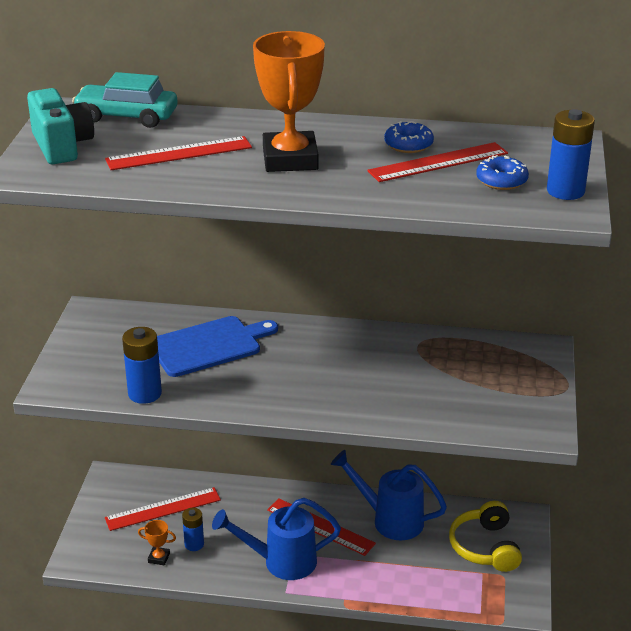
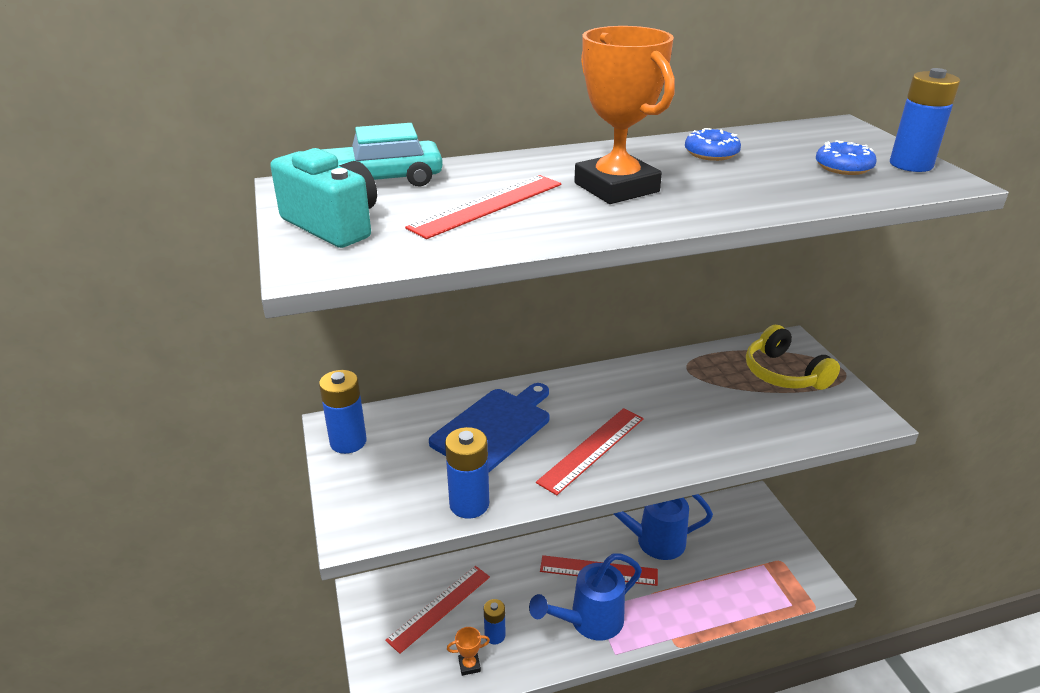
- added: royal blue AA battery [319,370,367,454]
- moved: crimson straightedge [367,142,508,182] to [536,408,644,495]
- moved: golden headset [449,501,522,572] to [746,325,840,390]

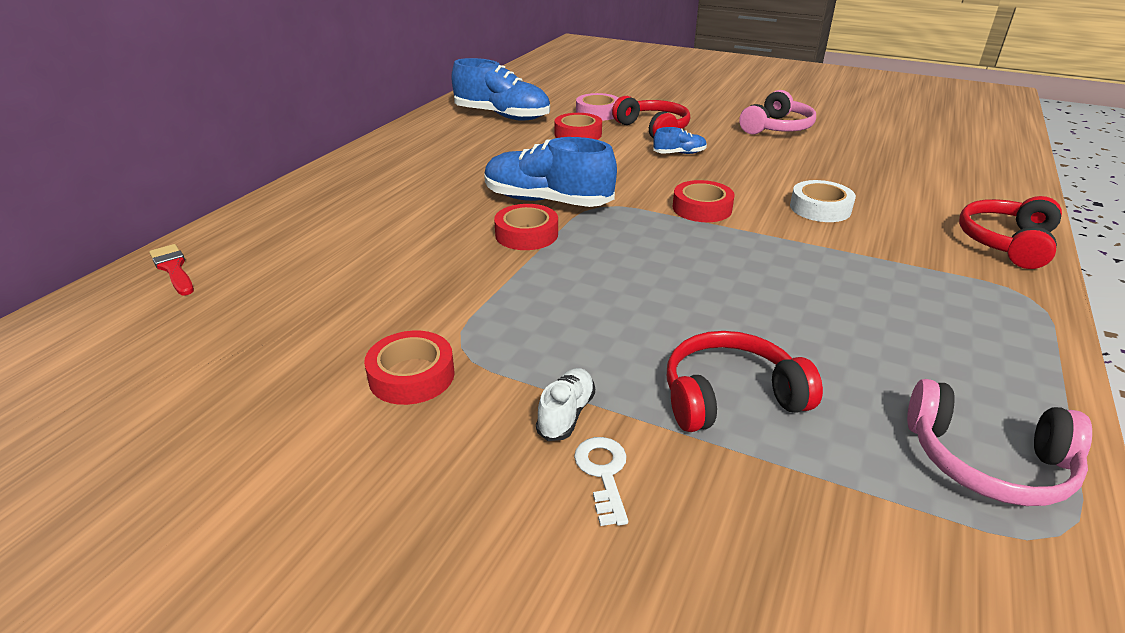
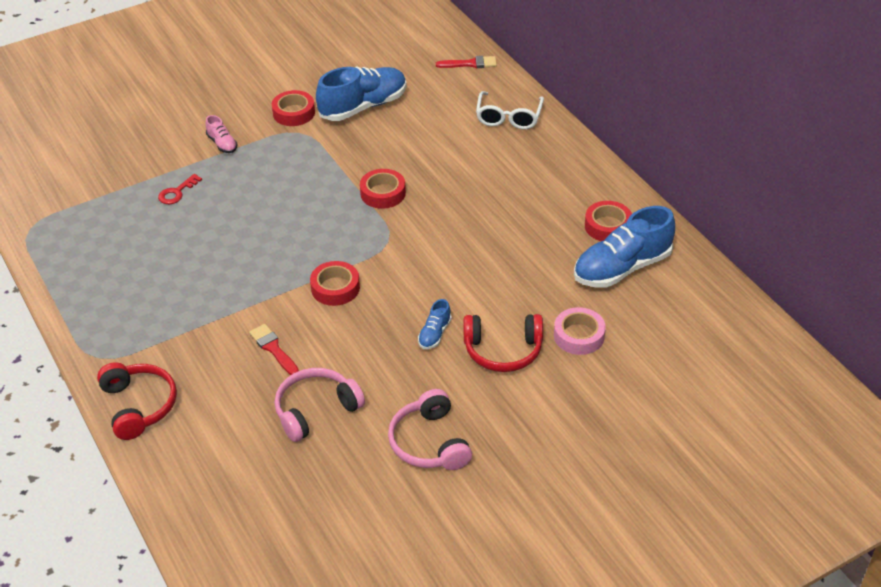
- replaced: crimson headset [667,331,823,432] to crimson door key [158,174,202,204]
- recoloured: pure white sneaker [536,368,595,441] to pink sneaker [205,115,238,153]
- replaced: pure white roll of tape [790,180,856,222] to crimson paint brush [249,324,299,375]
- moved: pink headset [907,379,1092,506] to [275,368,365,442]
- moved: royal blue sneaker [484,137,617,207] to [316,66,407,121]
- added: pure white eyeglasses [476,91,544,129]
- moved: crimson roll of tape [554,113,602,140] to [585,201,632,241]
- removed: pure white door key [574,437,628,526]

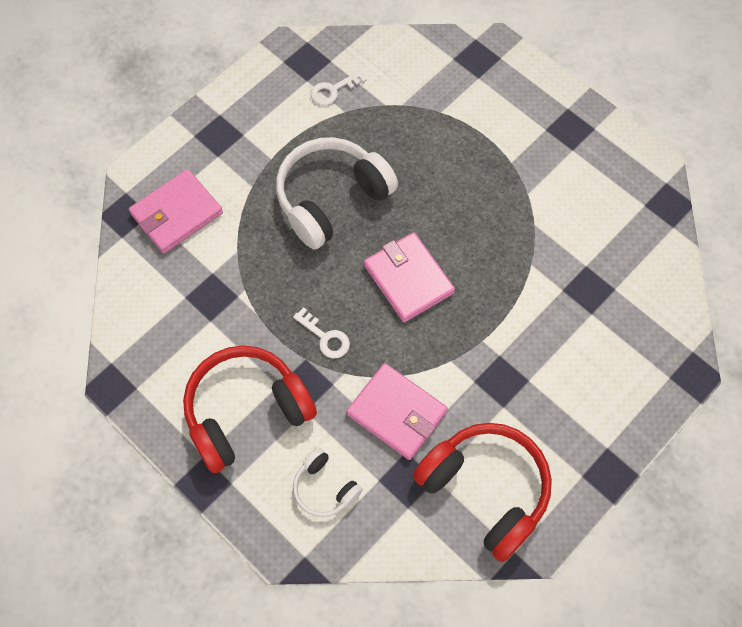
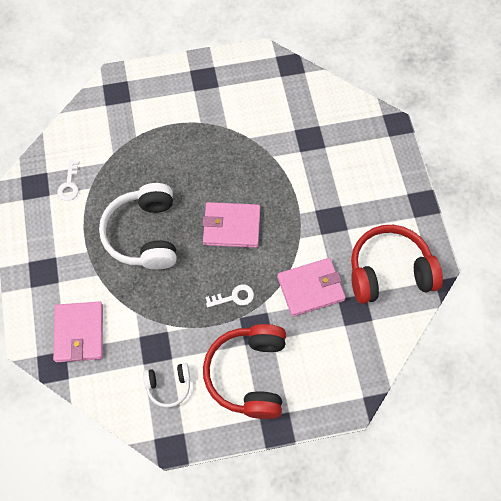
- moved: pure white headset [293,448,363,517] to [143,363,190,408]

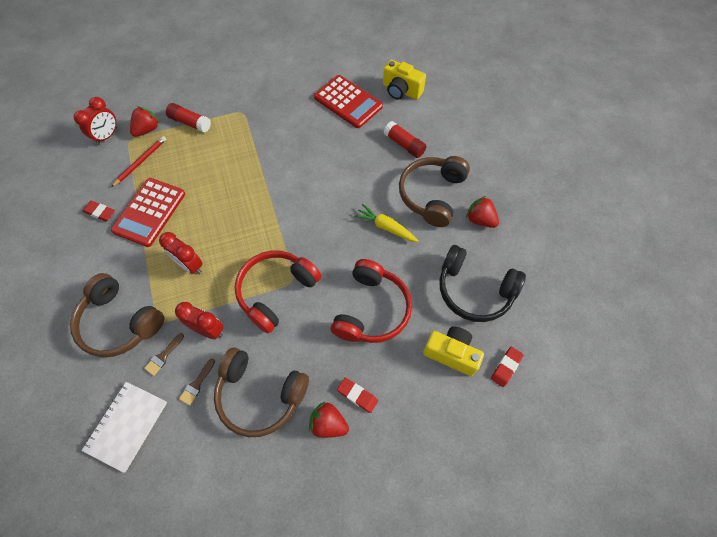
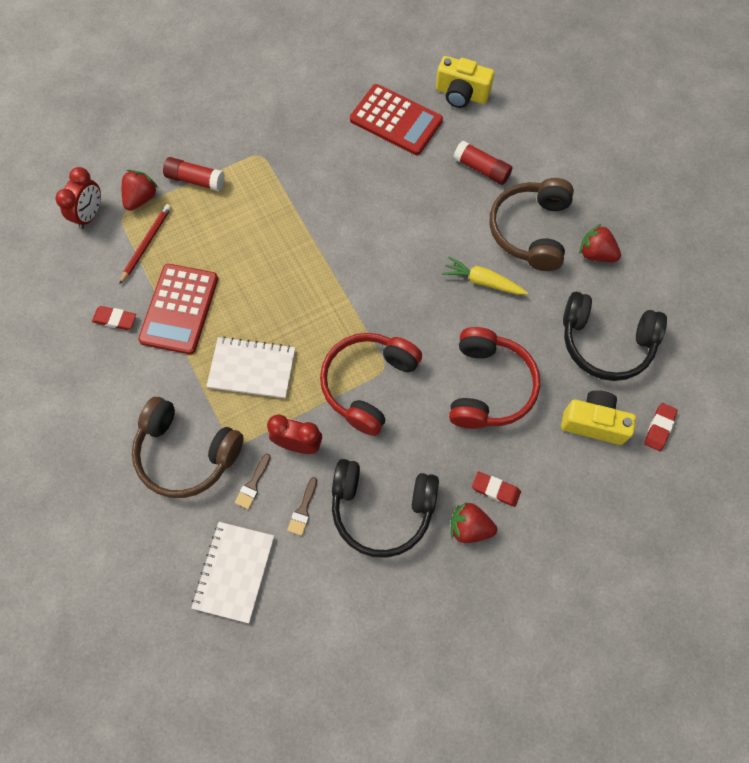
- replaced: crimson alarm clock [159,232,203,274] to pure white exercise book [206,337,295,399]
- recoloured: dark brown headset [214,348,309,437] to black headset [332,459,439,558]

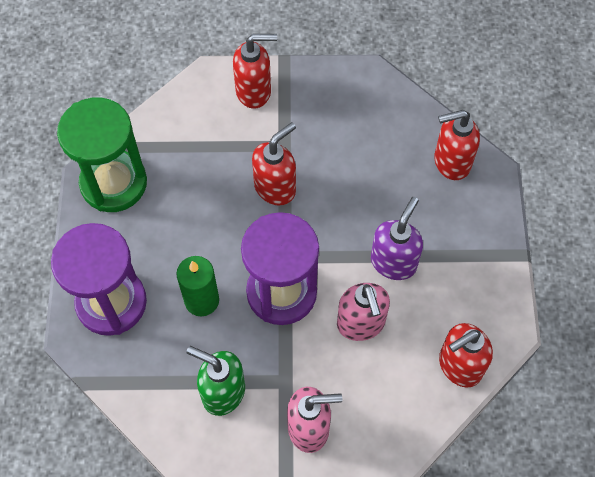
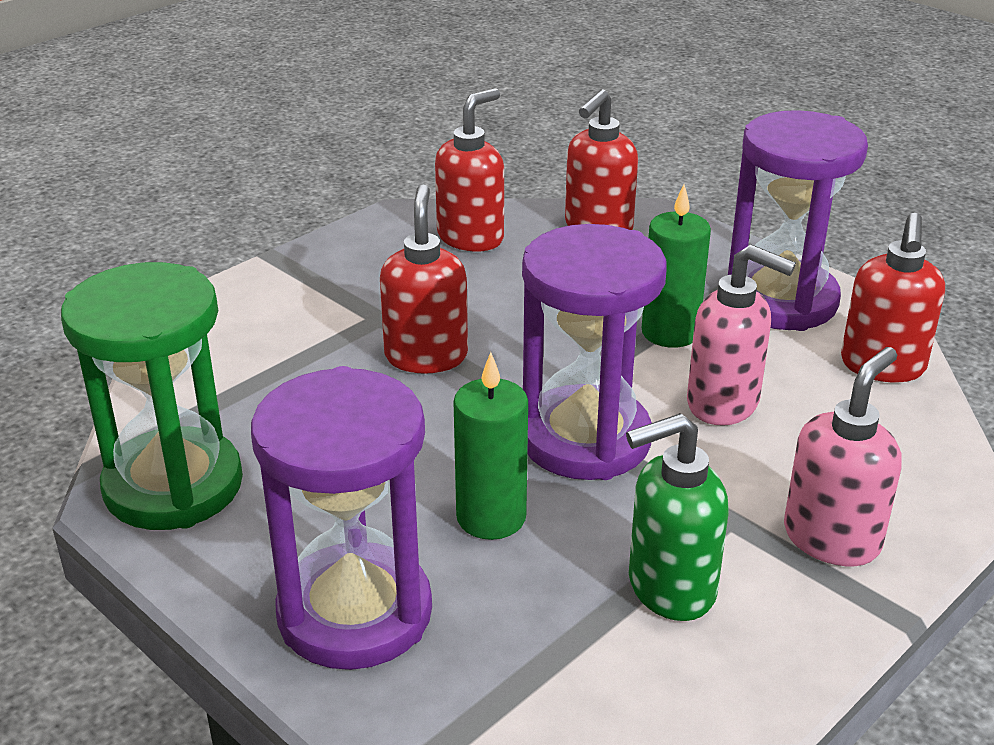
- moved: crimson pump bottle [233,34,277,109] to [435,88,504,251]
- replaced: violet pump bottle [371,197,423,280] to emerald wax candle [642,184,711,348]
- added: violet hourglass [728,110,868,331]

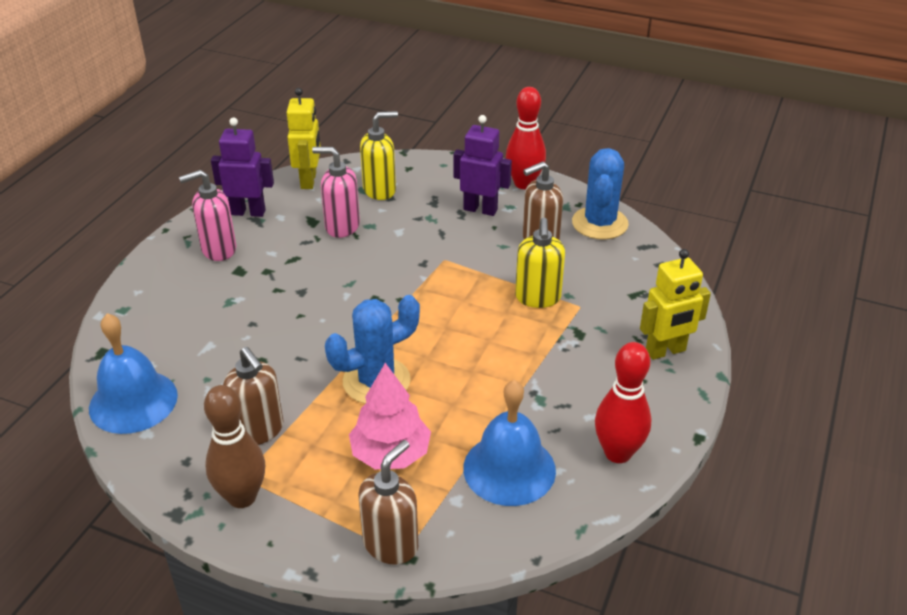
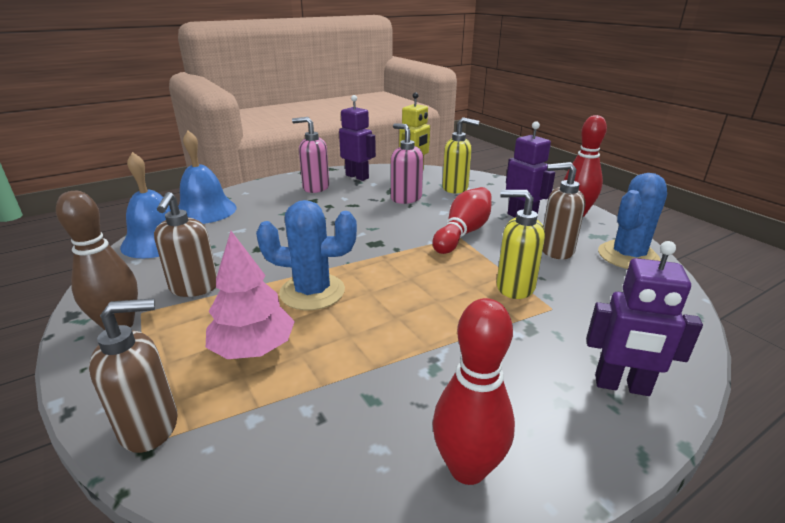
- moved: royal blue hand bell [463,380,556,506] to [178,130,237,224]
- added: crimson skittle [433,187,492,254]
- turned: golden pump bottle [515,218,565,308] = [497,190,545,299] 75 degrees clockwise
- recoloured: golden robot figure [640,249,711,360] to violet robot figure [586,241,703,396]

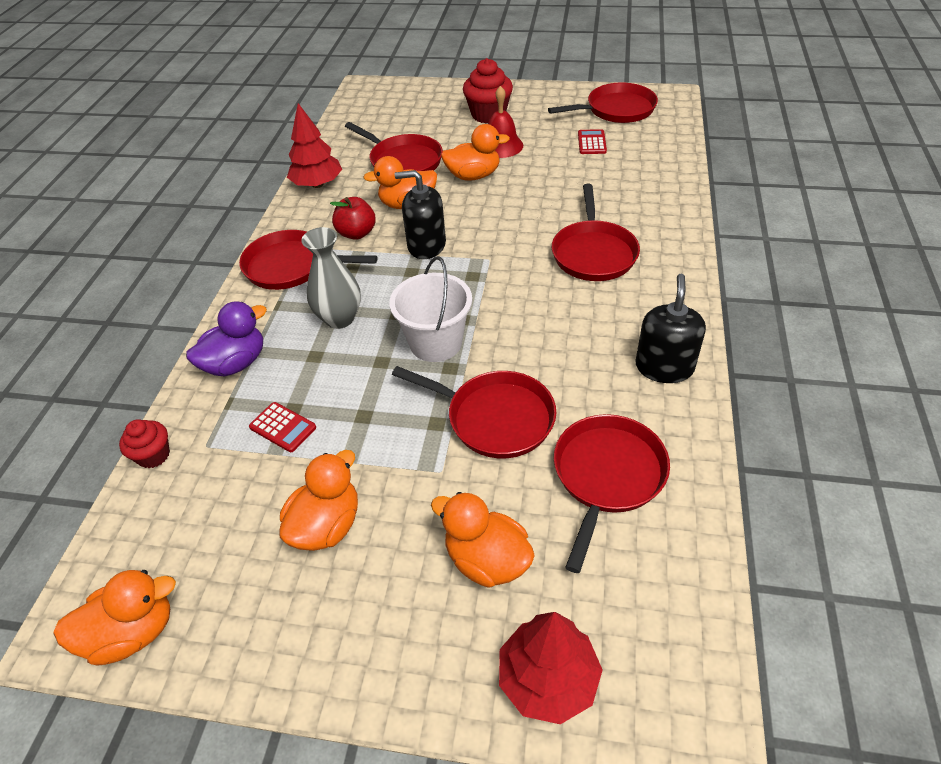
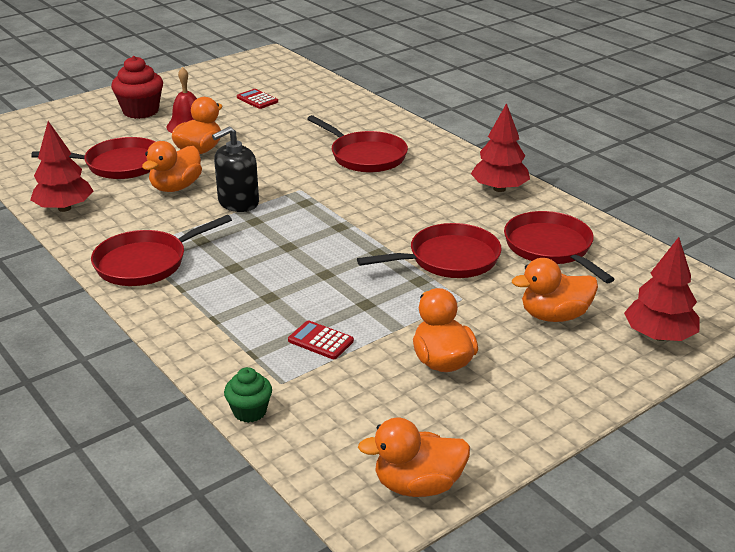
- recoloured: crimson fairy cake [119,419,170,468] to emerald fairy cake [224,367,272,423]
- turned: crimson adding machine [249,402,316,452] = [288,320,354,359] 135 degrees counterclockwise
- turned: bright orange toy duck [53,570,176,666] = [358,418,470,497] 120 degrees counterclockwise
- replaced: black pump bottle [635,274,706,383] to crimson toy tree [471,103,530,192]
- removed: violet toy duck [186,301,267,376]
- removed: gray tall vase [301,227,361,329]
- removed: crimson apple fruit [330,197,376,240]
- removed: pure white bucket [389,256,472,362]
- removed: crimson frying pan [548,83,658,123]

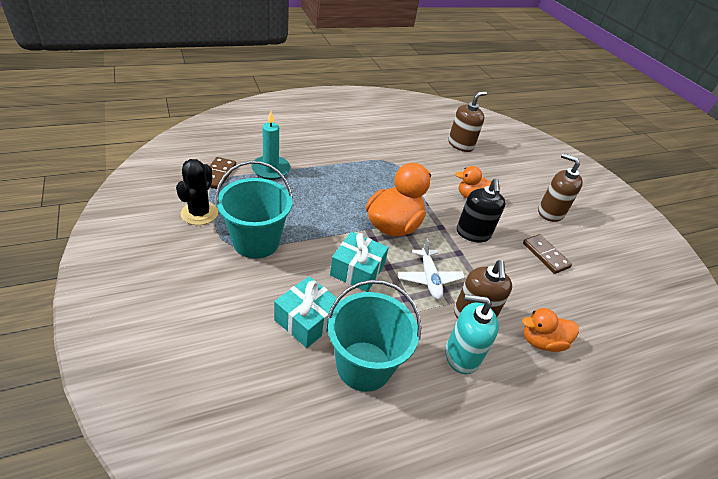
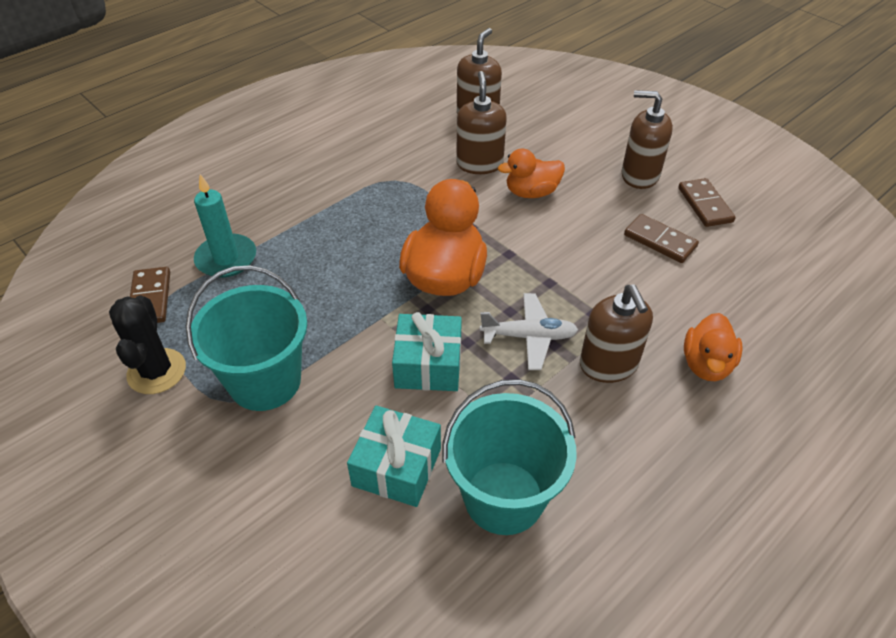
- added: dark brown pump bottle [456,71,507,174]
- turned: pure white toy plane [398,238,465,300] = [480,293,578,370] 60 degrees counterclockwise
- added: dark brown domino piece [678,178,736,227]
- turned: bright orange toy duck [522,308,579,352] = [684,313,742,381] 45 degrees counterclockwise
- removed: aqua pump bottle [445,294,499,374]
- removed: black pump bottle [457,178,505,242]

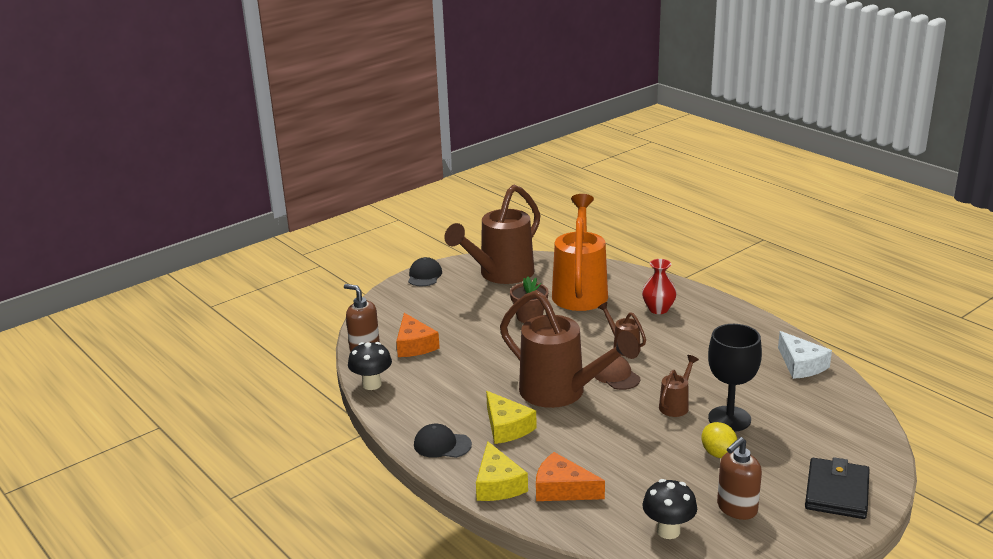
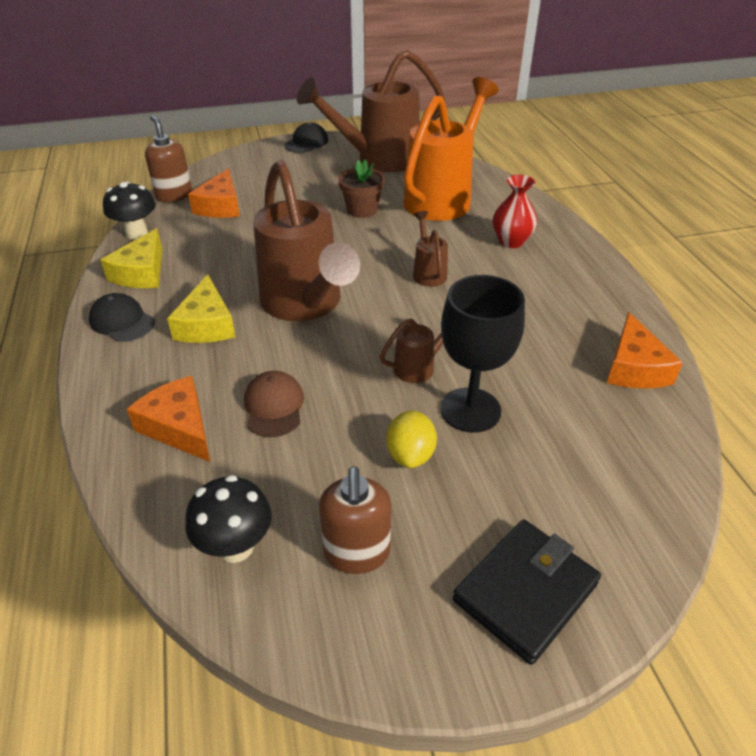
- moved: golden cheese [476,441,528,501] to [100,228,162,288]
- moved: dark brown peaked cap [594,356,640,390] to [244,371,304,437]
- turned: dark brown pump bottle [717,437,762,520] = [319,466,391,574] 75 degrees counterclockwise
- recoloured: pure white cheese [778,331,832,379] to bright orange cheese [607,312,683,388]

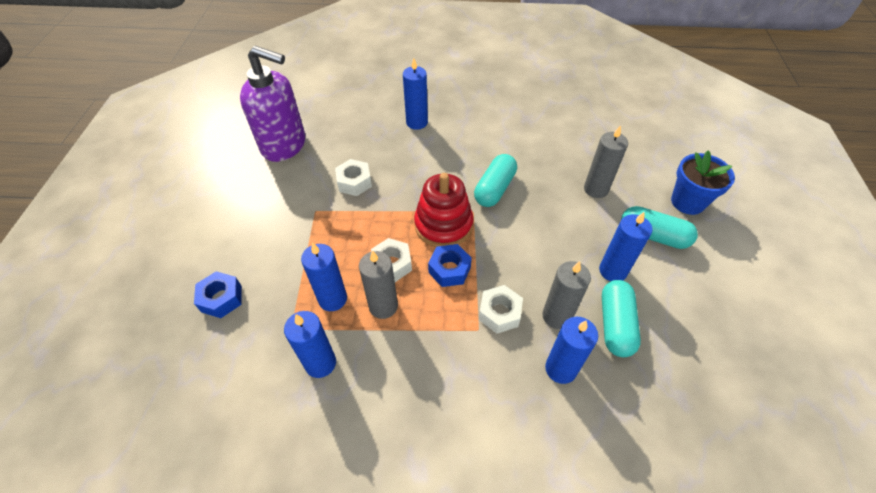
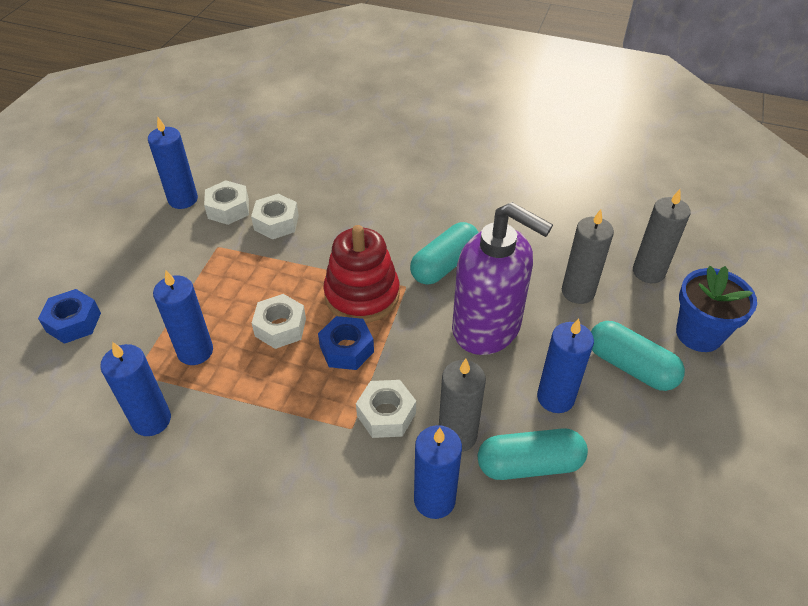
- moved: royal blue wax candle [403,58,428,130] to [148,117,198,209]
- added: pure white nut [204,180,249,225]
- moved: violet pump bottle [240,46,305,162] to [452,202,553,355]
- turned: aqua pill [602,280,641,357] = [478,428,588,480] 60 degrees clockwise
- moved: gray wax candle [359,250,398,319] to [633,189,691,283]

